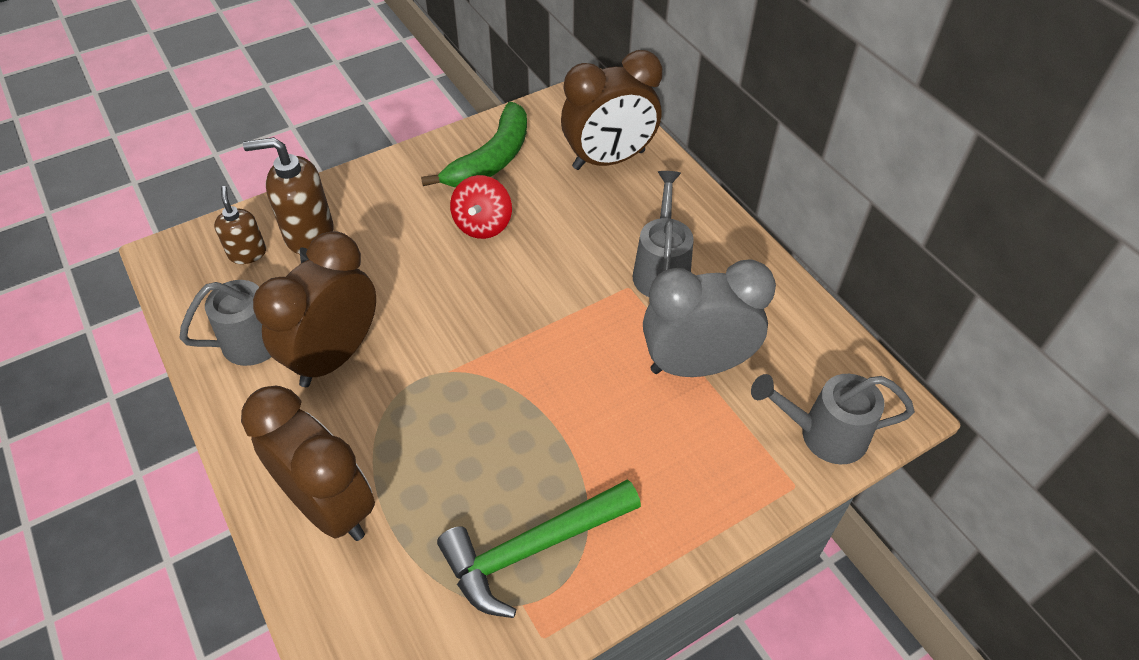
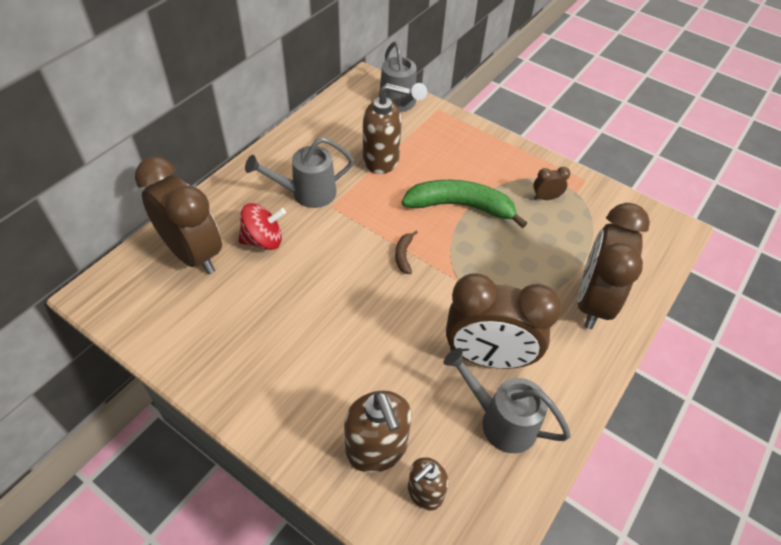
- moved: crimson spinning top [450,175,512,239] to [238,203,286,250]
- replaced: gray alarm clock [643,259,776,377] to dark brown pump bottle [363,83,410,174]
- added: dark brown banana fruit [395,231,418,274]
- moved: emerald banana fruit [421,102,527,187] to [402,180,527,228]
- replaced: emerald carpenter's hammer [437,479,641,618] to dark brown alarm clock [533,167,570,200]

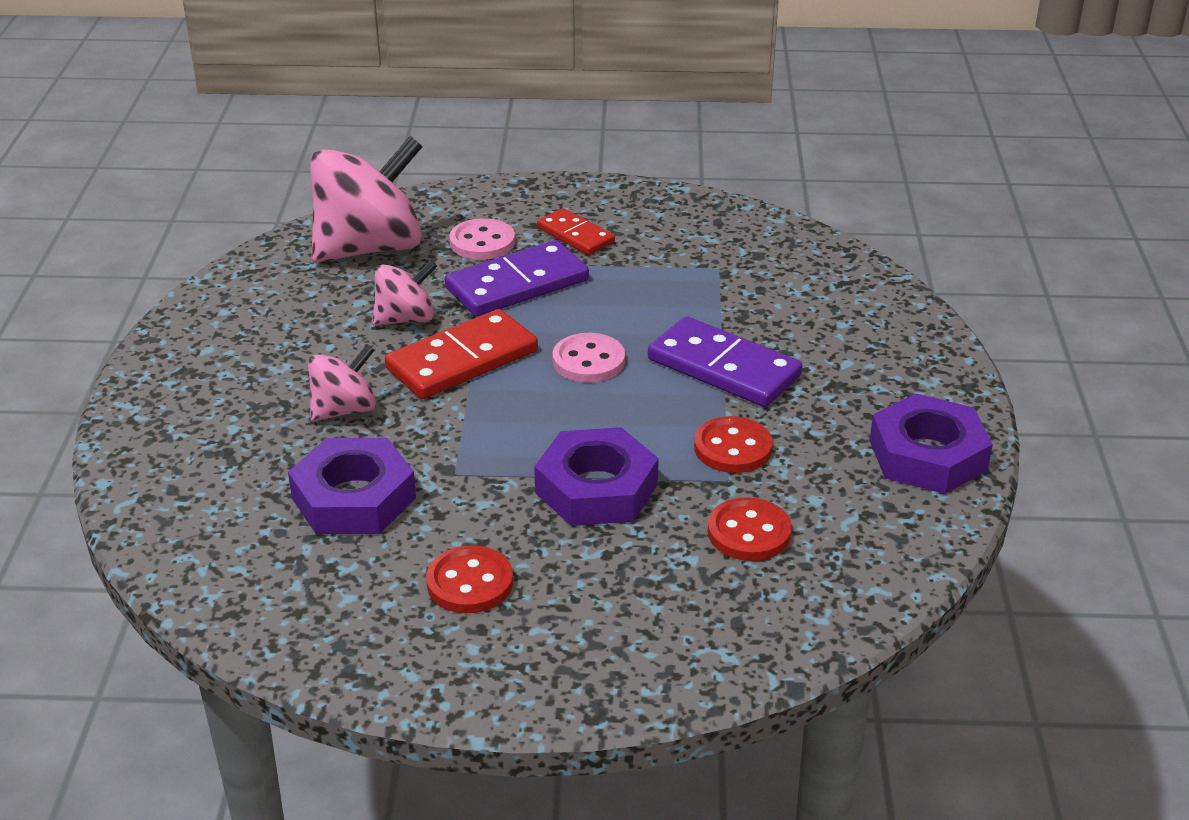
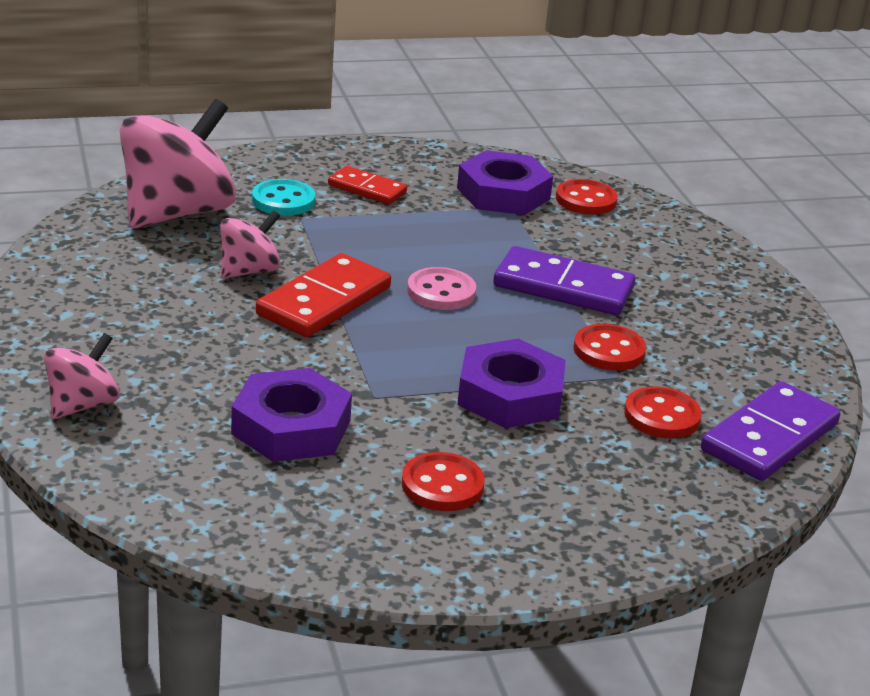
- moved: pink spinning top [308,344,376,422] to [44,333,120,419]
- recoloured: pink sewing button [449,218,515,260] to aqua sewing button [252,179,315,216]
- moved: violet nut [870,393,993,494] to [457,150,553,215]
- added: crimson sewing button [556,179,618,215]
- moved: violet domino piece [445,240,589,316] to [701,381,841,481]

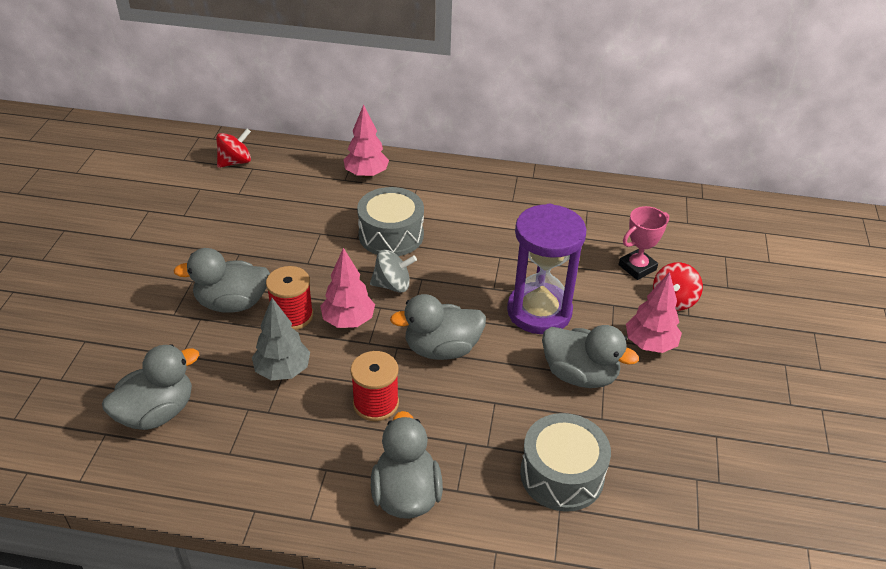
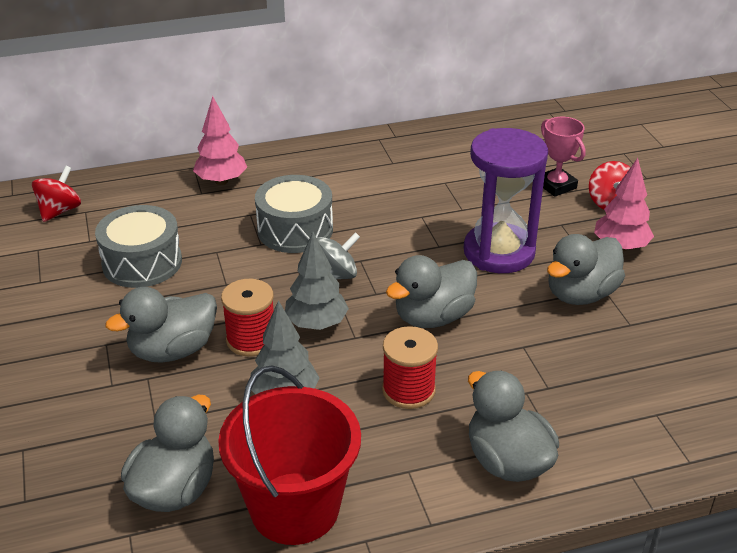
- moved: gray drum [520,413,611,512] to [95,205,182,288]
- added: crimson bucket [218,365,361,545]
- recoloured: pink toy tree [320,248,375,328] to gray toy tree [285,232,349,330]
- turned: pink trophy [619,206,669,280] = [541,117,586,197] 60 degrees counterclockwise
- turned: gray toy duck [542,325,639,388] = [547,234,625,305] 135 degrees clockwise

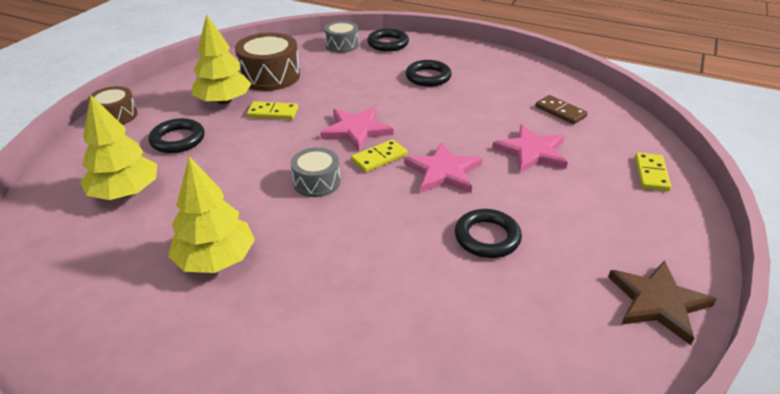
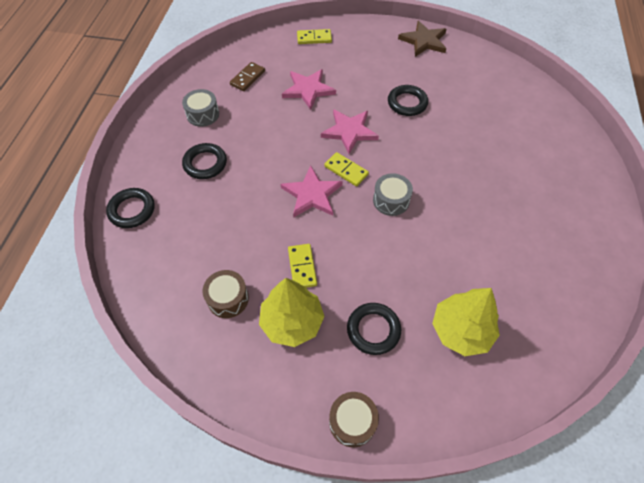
- moved: gray drum [324,21,359,53] to [182,89,219,127]
- resized: dark brown drum [235,32,300,91] = [203,270,249,318] x0.61
- removed: golden toy tree [168,156,255,273]

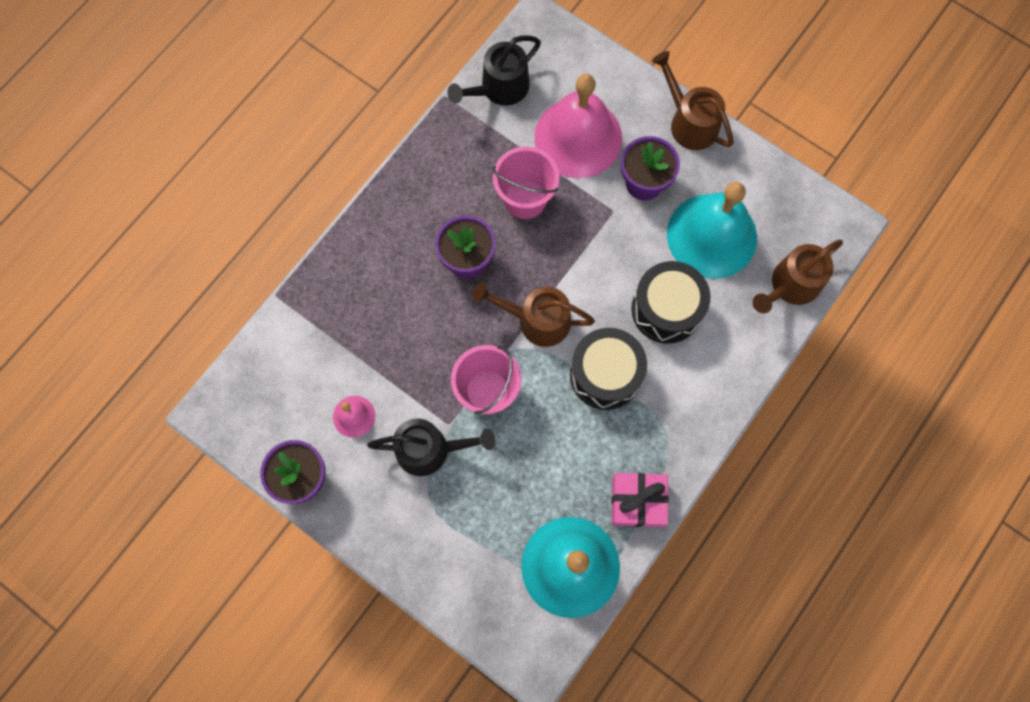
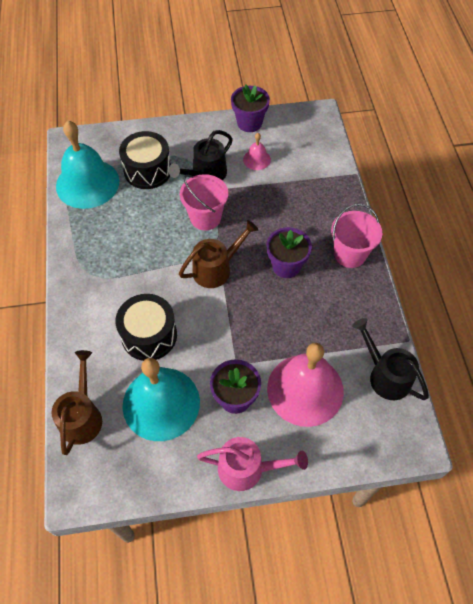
- moved: black drum [570,328,647,410] to [119,131,171,189]
- recoloured: dark brown watering pot [652,51,734,150] to pink watering pot [197,437,308,491]
- moved: pink bucket [492,146,560,219] to [331,204,382,268]
- turned: black watering pot [447,36,541,106] = [352,318,429,400] 45 degrees counterclockwise
- removed: pink present [611,473,669,527]

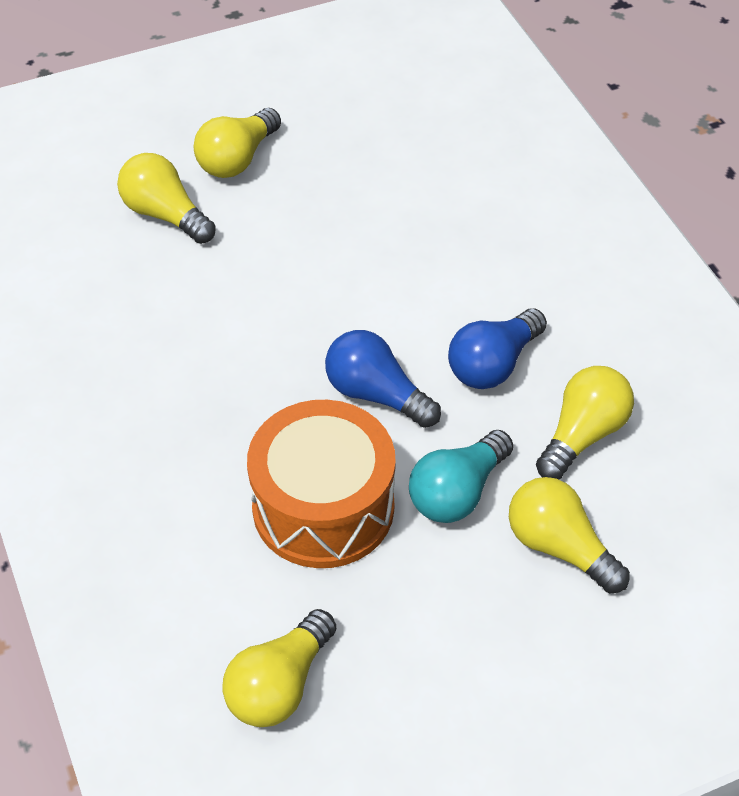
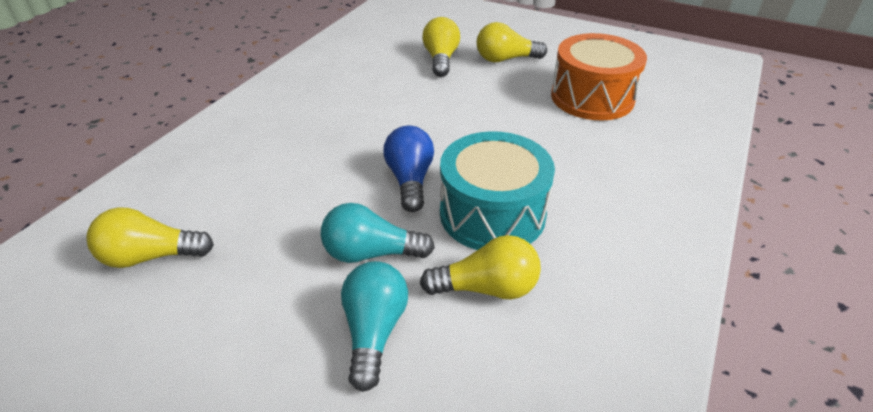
- recoloured: golden light bulb [509,477,630,593] to aqua light bulb [341,261,408,392]
- replaced: royal blue light bulb [448,309,547,389] to aqua drum [440,131,555,250]
- moved: bright orange drum [247,400,396,568] to [551,33,647,120]

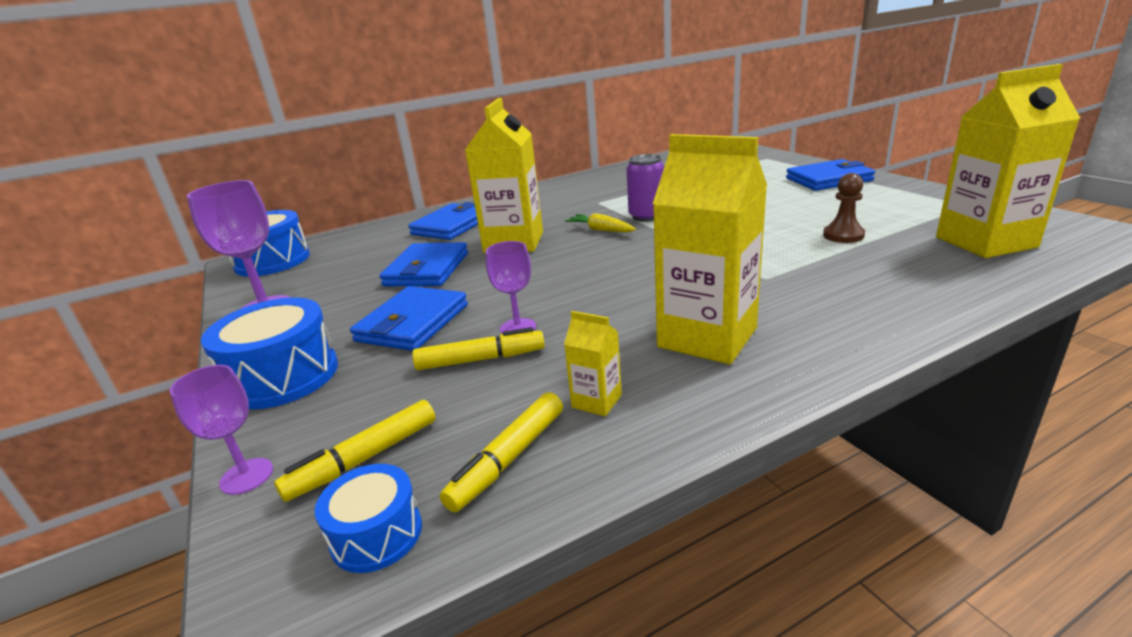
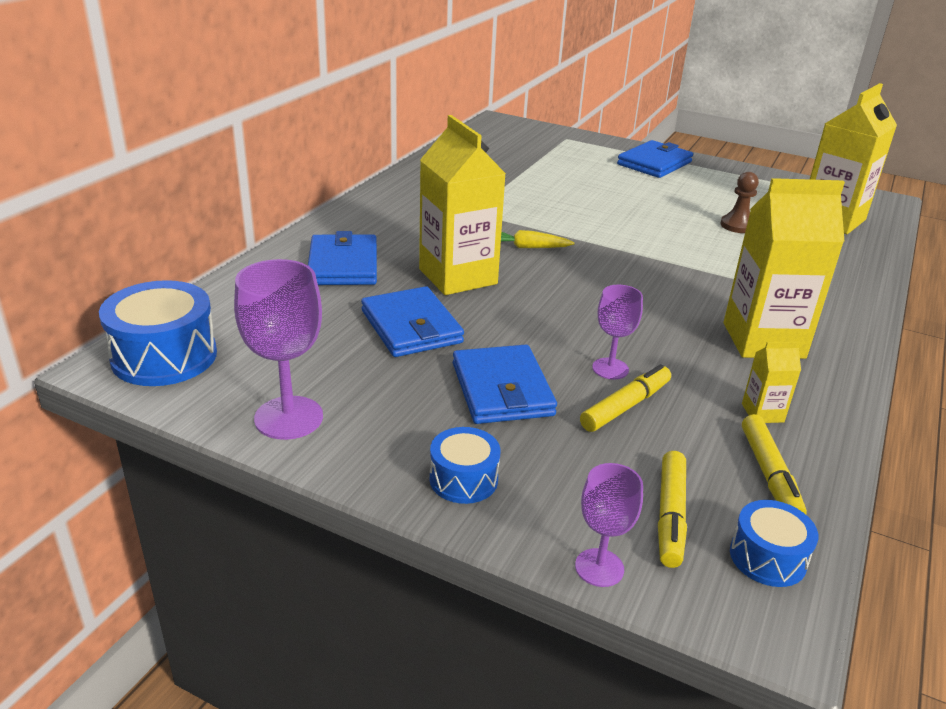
- resized: royal blue drum [201,297,338,409] = [430,427,500,504] x0.57
- removed: violet soda can [626,154,664,222]

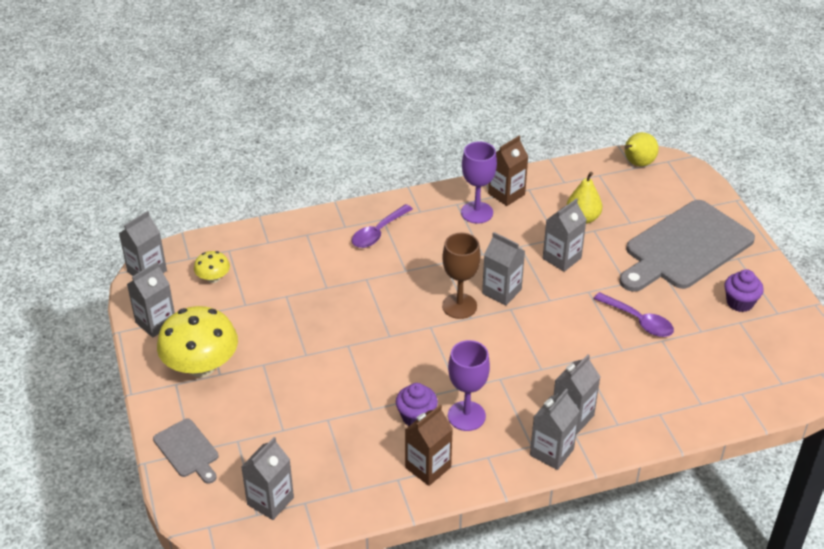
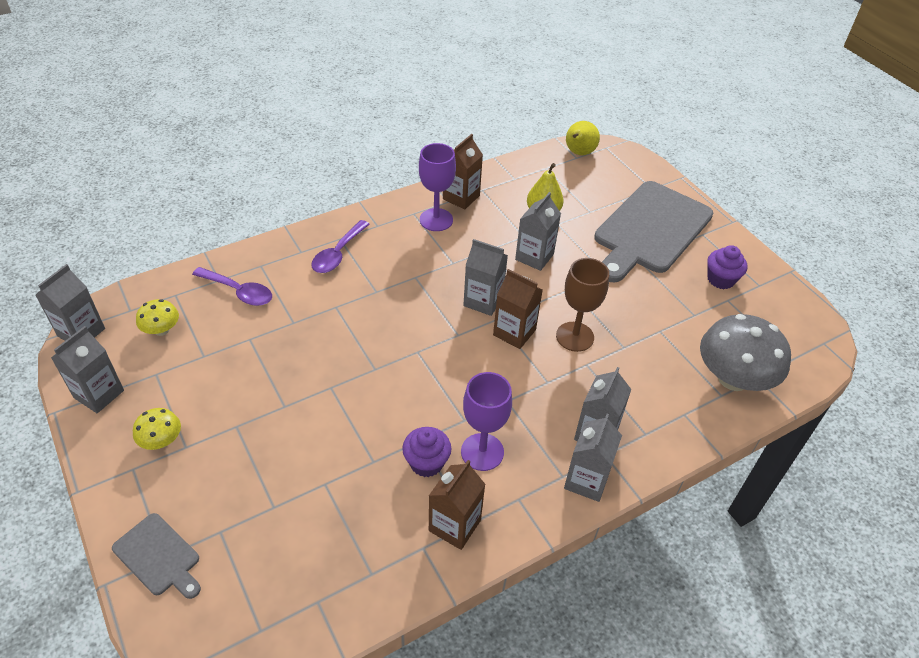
- resized: golden fungus [157,306,238,377] = [133,408,181,450] x0.49
- moved: violet teaspoon [594,292,674,337] to [192,267,272,306]
- added: dark brown juice carton [493,269,543,349]
- moved: dark brown goblet [442,232,481,319] to [556,258,609,352]
- added: gray fungus [700,314,791,391]
- removed: gray juice carton [241,437,294,520]

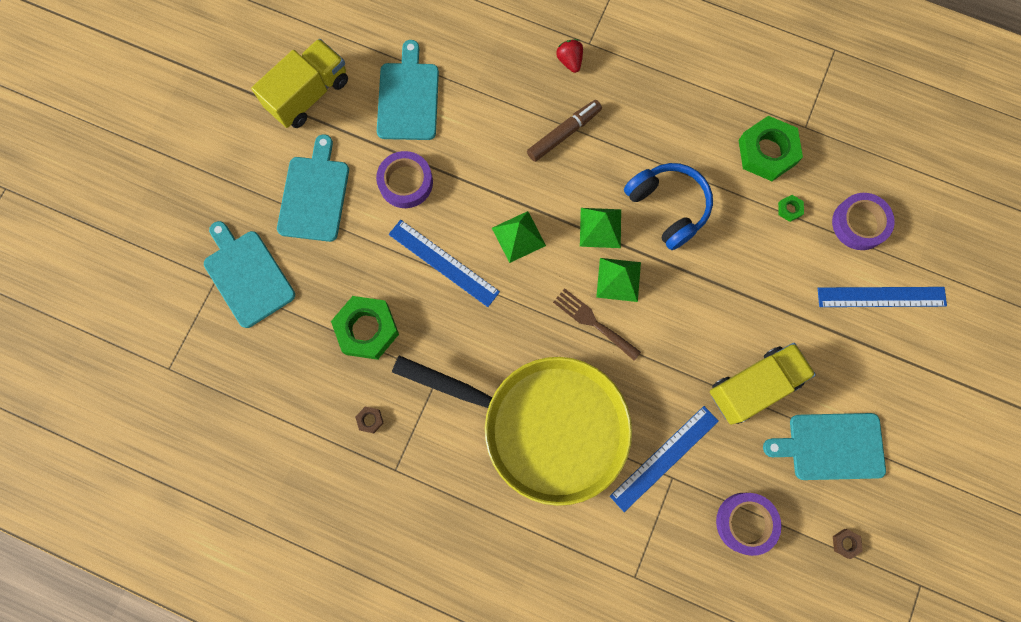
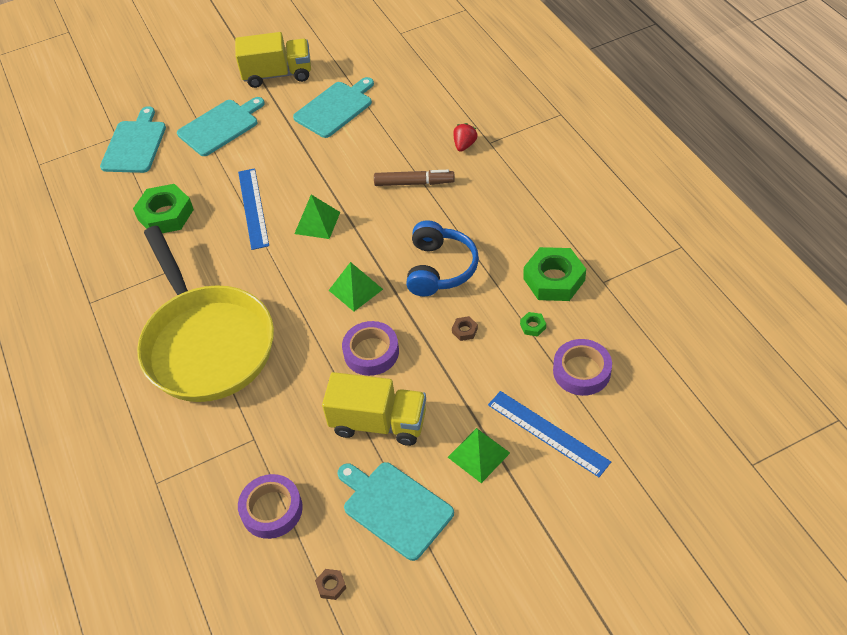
- moved: violet roll of tape [376,151,433,208] to [342,321,399,376]
- moved: emerald solid pyramid [580,208,621,248] to [448,428,510,483]
- moved: dark brown nut [355,407,383,433] to [452,316,478,341]
- removed: dark brown dinner fork [553,288,641,361]
- removed: royal blue straightedge [610,406,719,512]

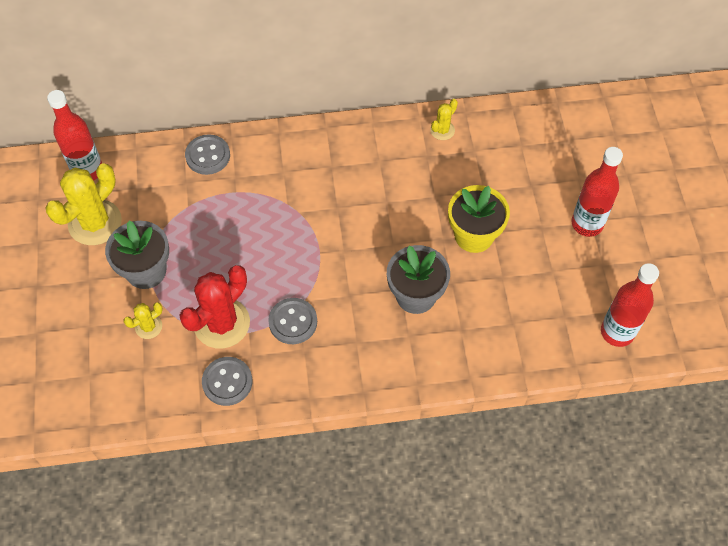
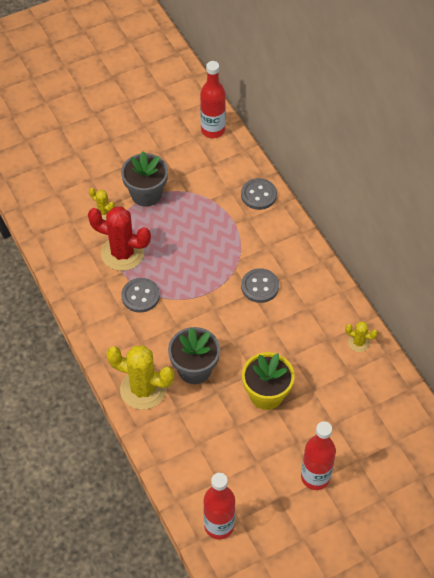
- moved: golden prickly plant [45,163,122,245] to [106,345,174,410]
- moved: gray sewing button [202,357,252,406] to [241,268,279,303]

